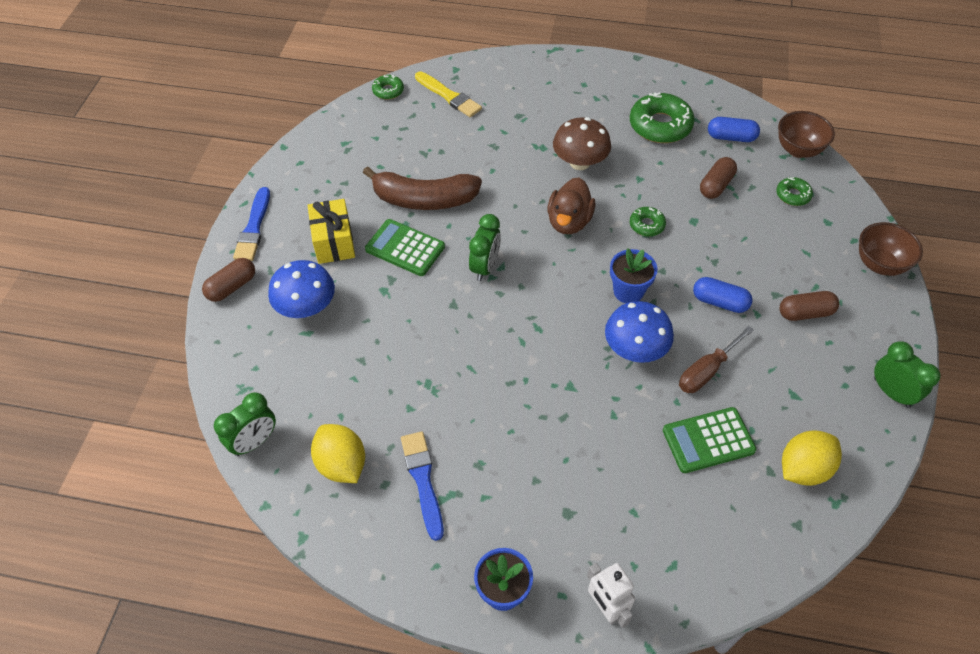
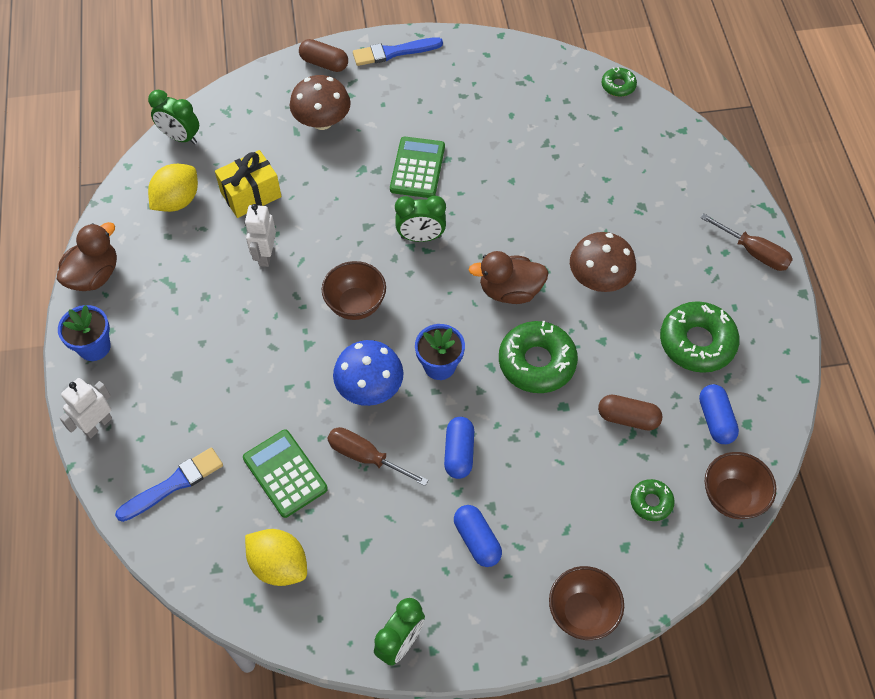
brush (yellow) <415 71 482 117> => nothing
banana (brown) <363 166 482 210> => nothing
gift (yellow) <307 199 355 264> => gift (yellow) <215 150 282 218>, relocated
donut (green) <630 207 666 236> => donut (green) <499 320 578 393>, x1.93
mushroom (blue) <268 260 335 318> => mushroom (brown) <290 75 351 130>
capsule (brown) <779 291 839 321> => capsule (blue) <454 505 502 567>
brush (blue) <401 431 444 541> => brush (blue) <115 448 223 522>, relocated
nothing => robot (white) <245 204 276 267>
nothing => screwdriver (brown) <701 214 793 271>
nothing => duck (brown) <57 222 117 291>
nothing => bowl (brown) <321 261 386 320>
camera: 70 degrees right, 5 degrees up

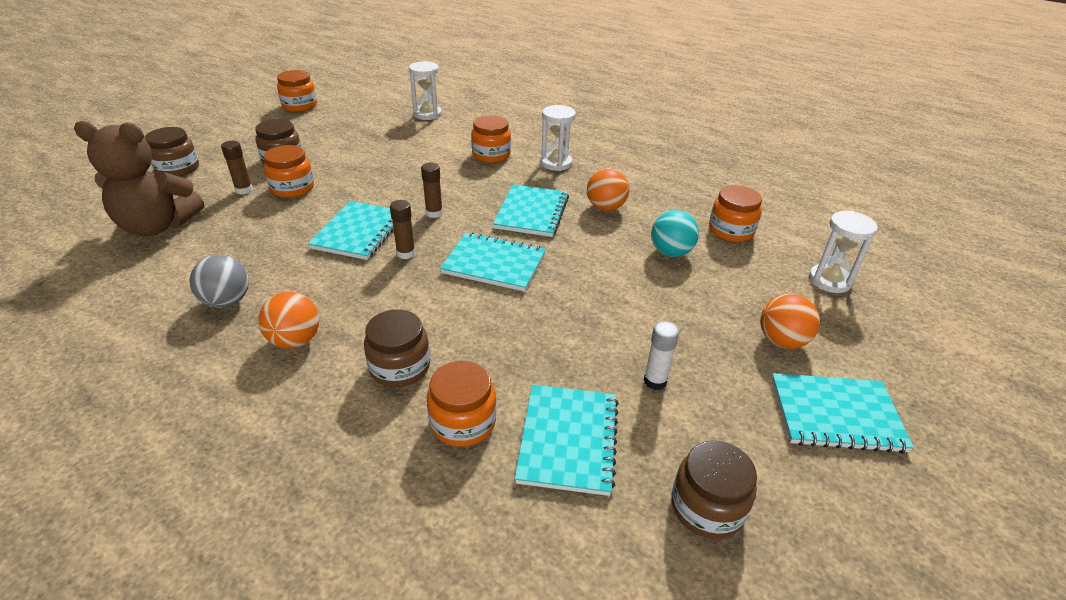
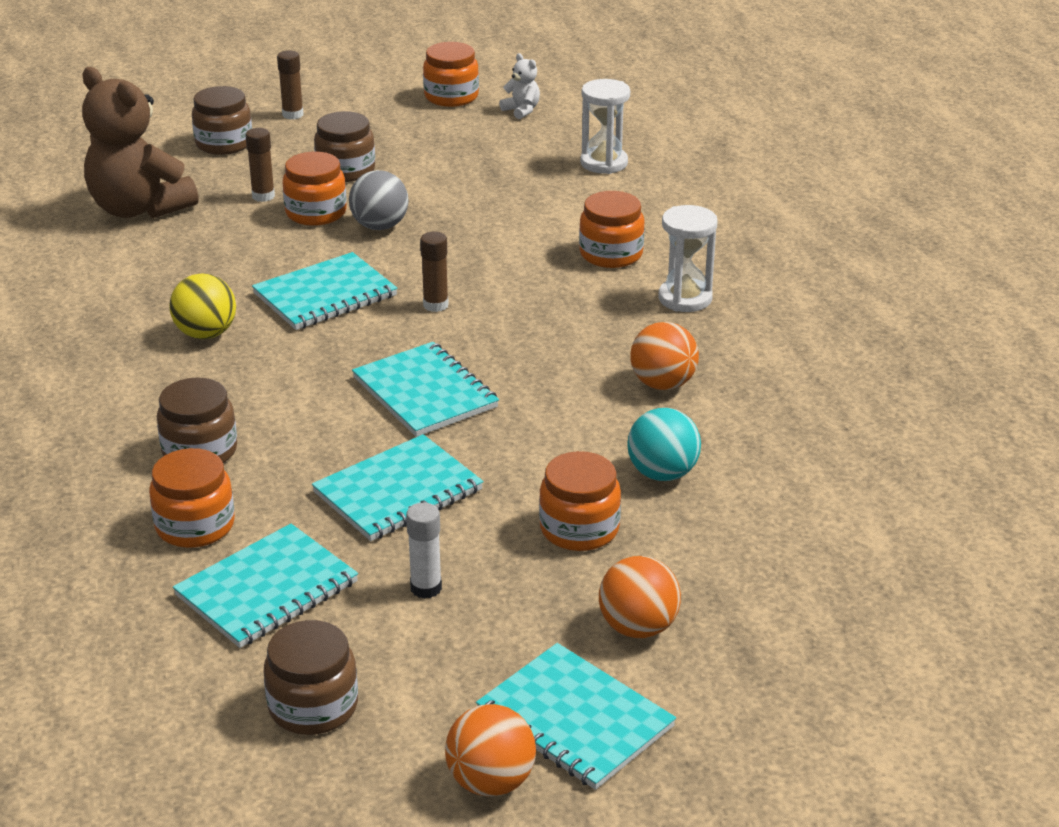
notebook (turquoise) <493 184 569 237> => notebook (turquoise) <312 434 484 541>, relocated
jar (orange) <709 185 762 242> => jar (orange) <539 451 621 551>, relocated
glue stick (brown) <390 200 416 259> => glue stick (brown) <277 50 304 120>, relocated
hourglass (white) <809 211 878 293> => nothing
ball (grey) <189 255 249 308> => ball (grey) <349 170 409 230>, relocated
ball (orange) <258 292 319 349> => ball (orange) <445 704 536 797>, relocated
nothing => teddy bear (white) <499 53 540 119>
nothing => ball (yellow) <169 273 236 339>
camera: 40 degrees right, 5 degrees down

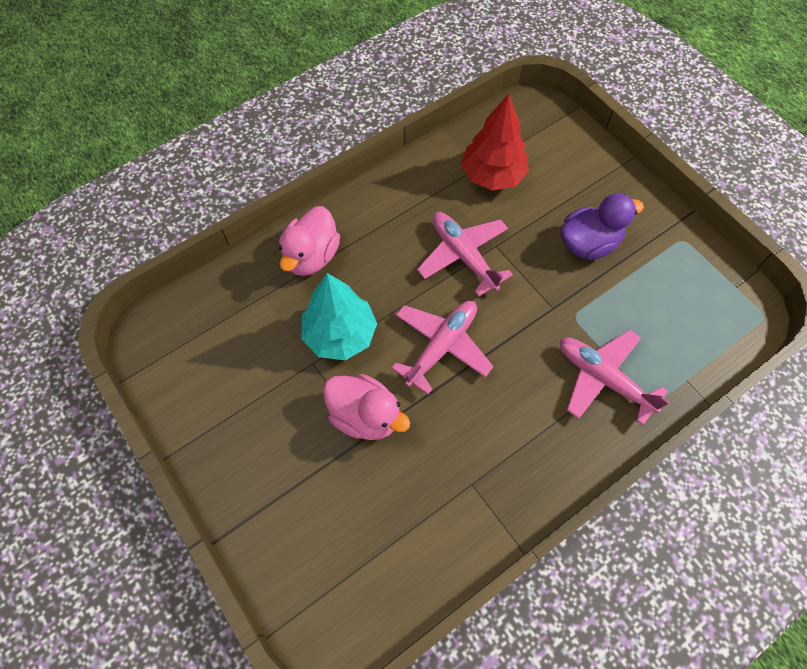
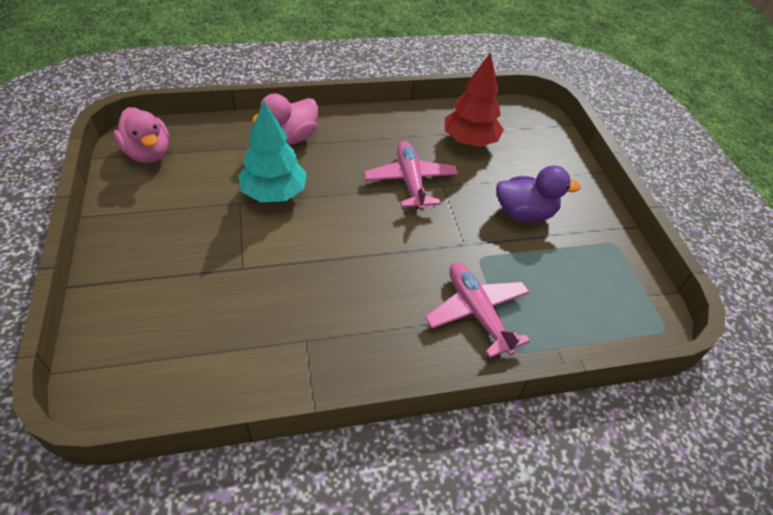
plane (pink) <392 301 494 395> => nothing
duck (pink) <323 374 410 440> => duck (pink) <114 107 169 163>, relocated
camera: 20 degrees right, 15 degrees down

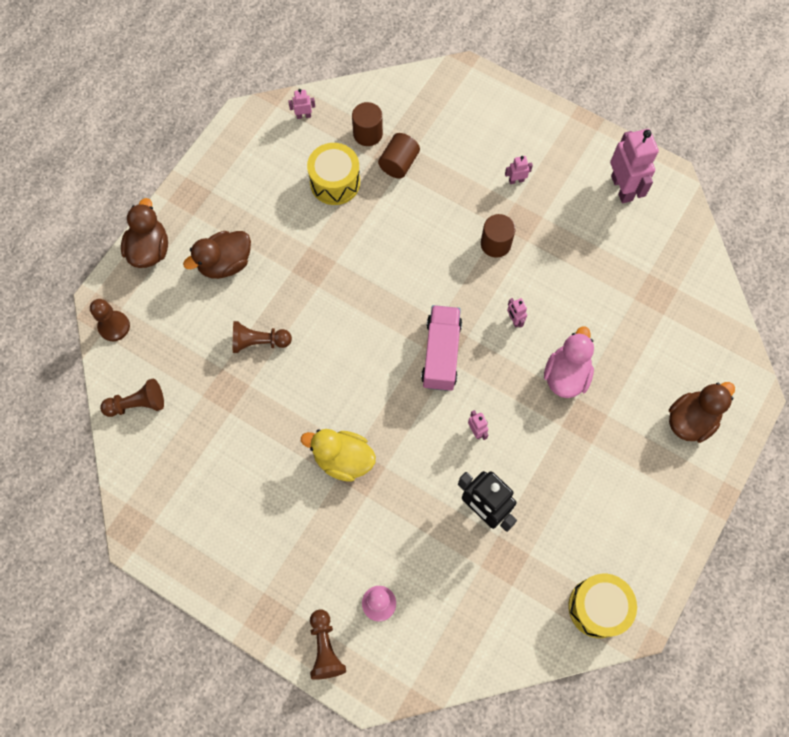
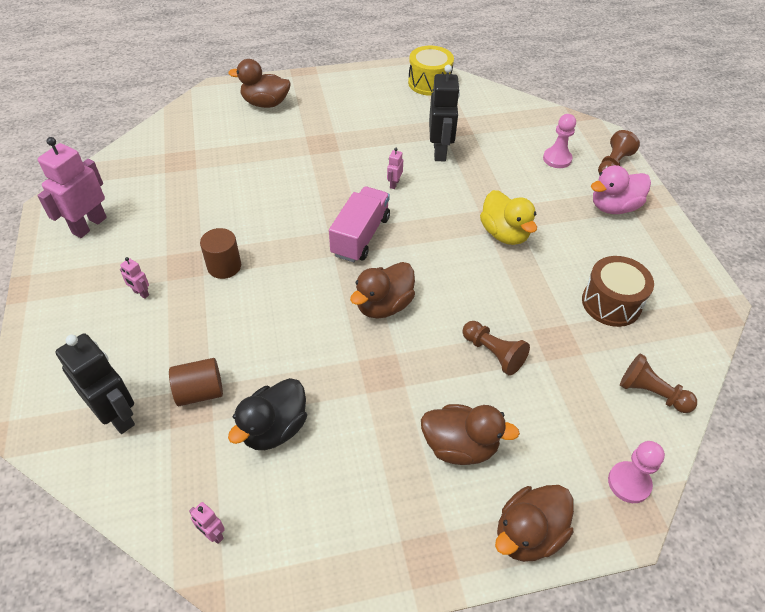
cylinder (brown) <352 102 383 146> => nothing
drum (yellow) <307 143 360 205> => duck (black) <228 378 307 450>
robot (pink) <507 298 527 328> => nothing
pawn (brown) <90 299 130 341> => pawn (pink) <608 441 665 503>
truck (pink) <421 305 462 391> => truck (pink) <329 186 390 262>, 150 degrees clockwise
duck (pink) <544 326 594 398> => duck (pink) <591 165 651 214>, relocated
nothing => drum (brown) <582 256 654 327>
nothing => duck (brown) <350 262 415 318>
nothing => robot (black) <55 333 135 434>
camera: 135 degrees left, 20 degrees down

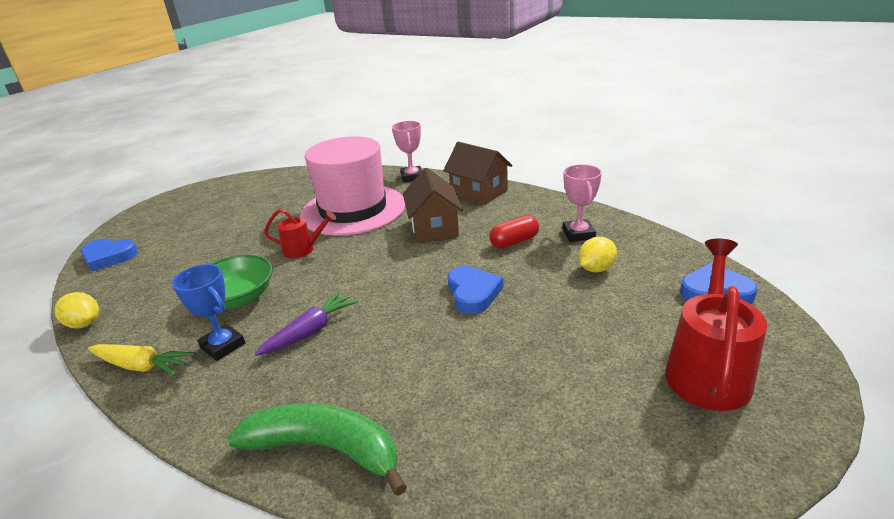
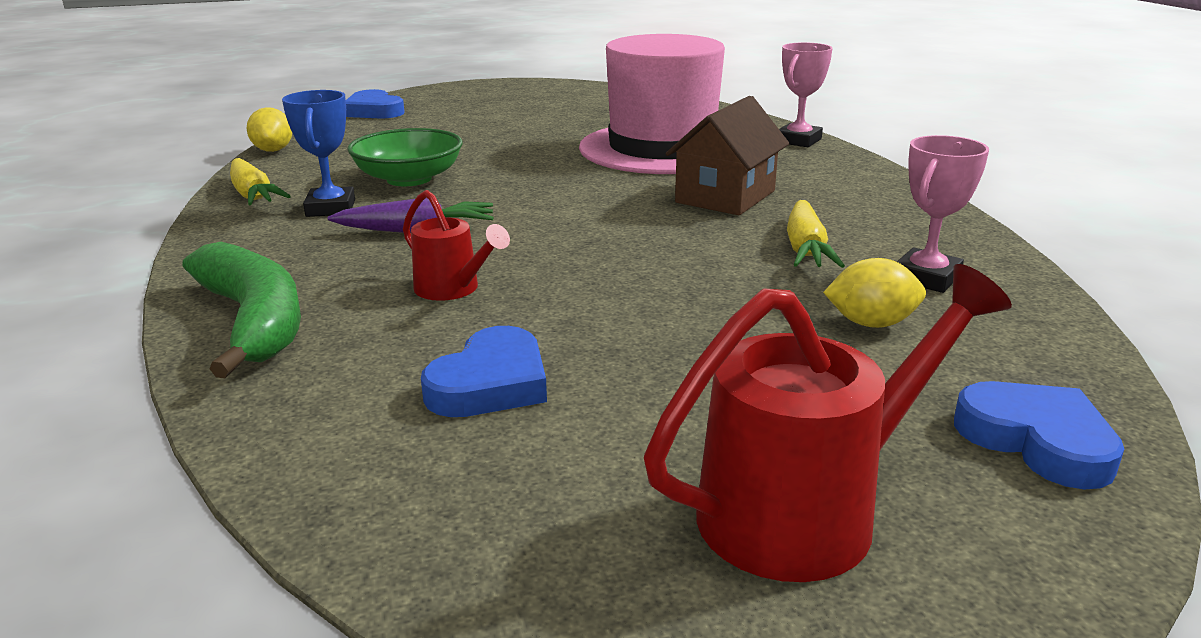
house (brown) <443 142 513 205> => nothing
watering can (red) <264 209 336 258> => watering can (red) <403 190 510 301>, relocated
capsule (red) <489 215 539 248> => carrot (yellow) <787 200 845 268>
heart (blue) <448 266 503 314> => heart (blue) <421 326 547 417>, relocated
camera: 40 degrees right, 5 degrees down

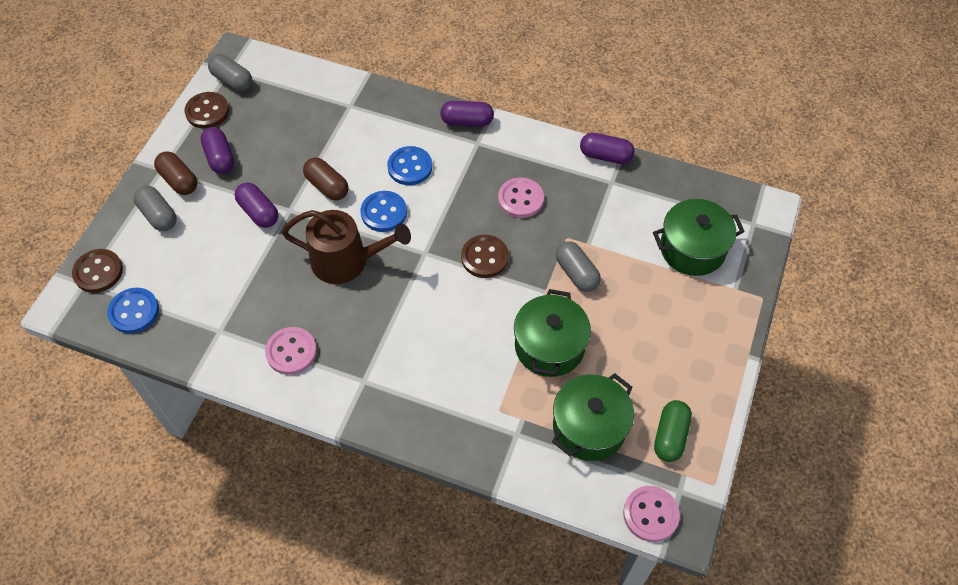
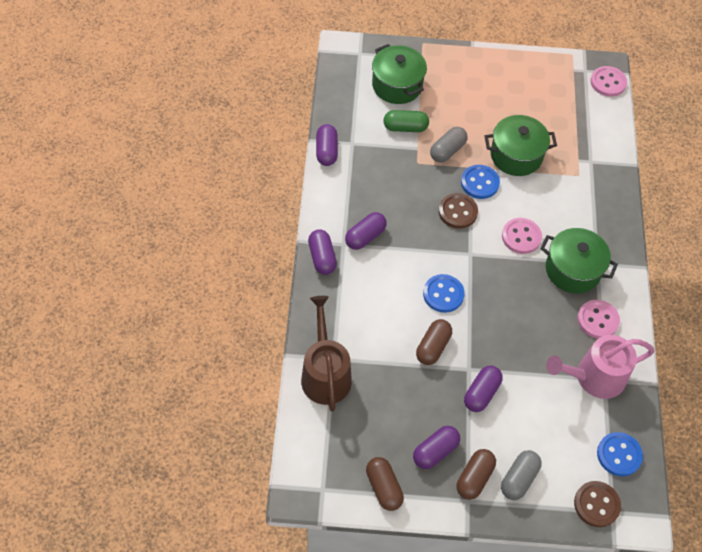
capsule (grey) <208 54 252 91> => nothing
button (brown) <185 92 229 129> => capsule (brown) <366 457 404 511>
button (blue) <387 146 432 185> => button (blue) <461 165 500 199>, relocated
button (pink) <498 178 544 218> => button (pink) <502 218 542 254>, relocated
watering can (brown) <282 210 411 284> => watering can (brown) <301 296 352 412>, relocated
pot (green) <552 373 634 461> => pot (green) <540 228 618 293>, relocated
capsule (green) <654 400 692 462> => capsule (green) <383 110 429 132>, relocated
nothing => capsule (purple) <345 212 387 250>
nothing => watering can (pink) <546 335 654 399>
camera: 110 degrees left, 0 degrees up

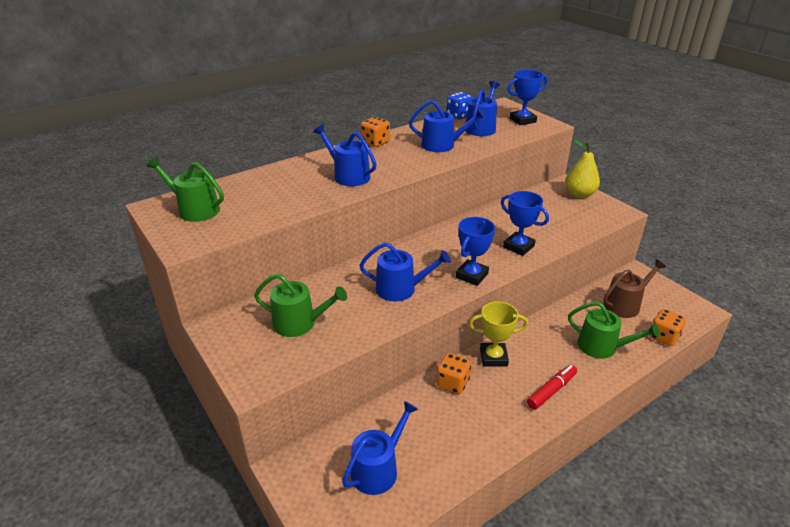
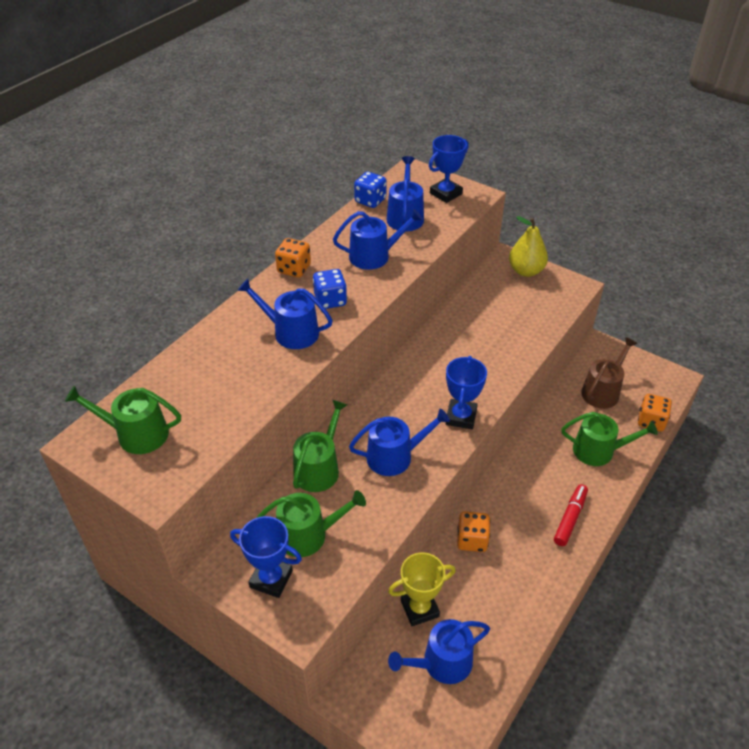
trophy (blue) <501 191 549 256> => trophy (blue) <230 516 302 598>, relocated
trophy (yellow) <469 301 528 366> => trophy (yellow) <388 553 456 626>, relocated
watering can (blue) <342 401 418 495> => watering can (blue) <388 619 490 684>, 135 degrees counterclockwise
nothing => dice (blue) <313 269 347 309>
nothing => watering can (green) <293 400 347 492>
camera: 20 degrees left, 10 degrees up

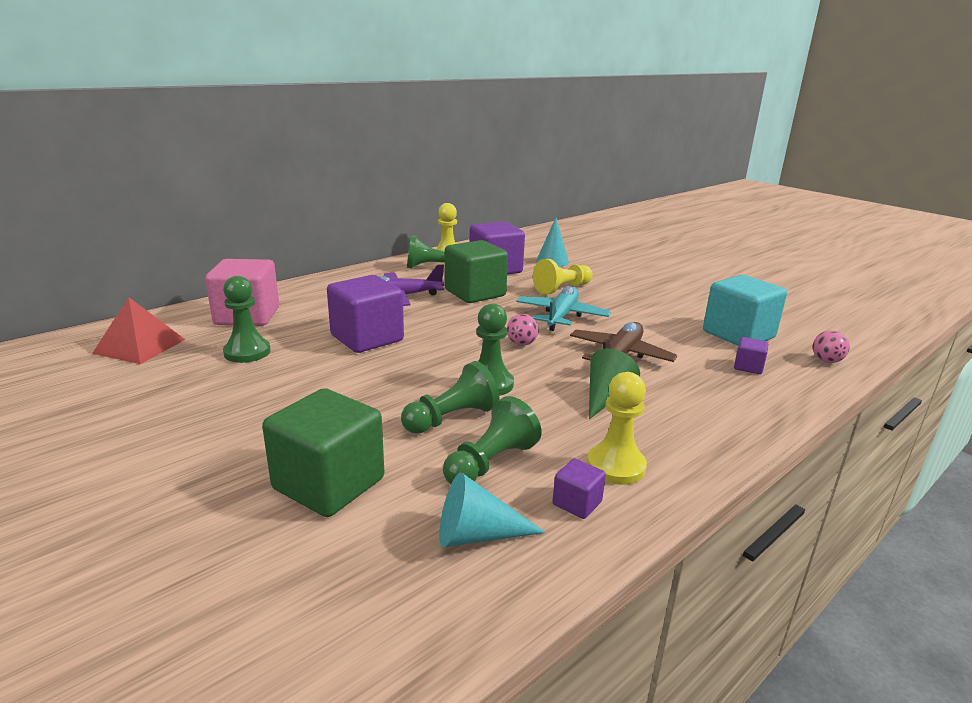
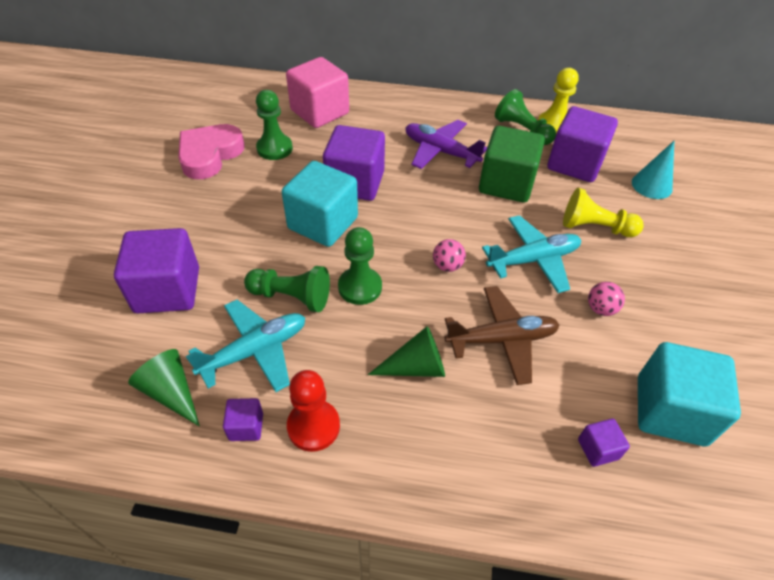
pyramid (red) <92 297 185 364> => nothing
ball (pink) <813 330 850 363> => ball (pink) <588 282 625 316>, relocated
pawn (yellow) <587 372 647 485> => pawn (red) <287 370 340 452>
cube (green) <262 388 384 517> => cube (purple) <114 228 199 313>
pawn (green) <443 396 542 484> => plane (turquoise) <186 300 305 392>
cone (turquoise) <439 473 545 547> => cone (green) <128 349 200 427>
nothing => heart (pink) <178 124 245 179>
nothing => cube (turquoise) <282 161 358 247>
camera: 50 degrees right, 25 degrees up

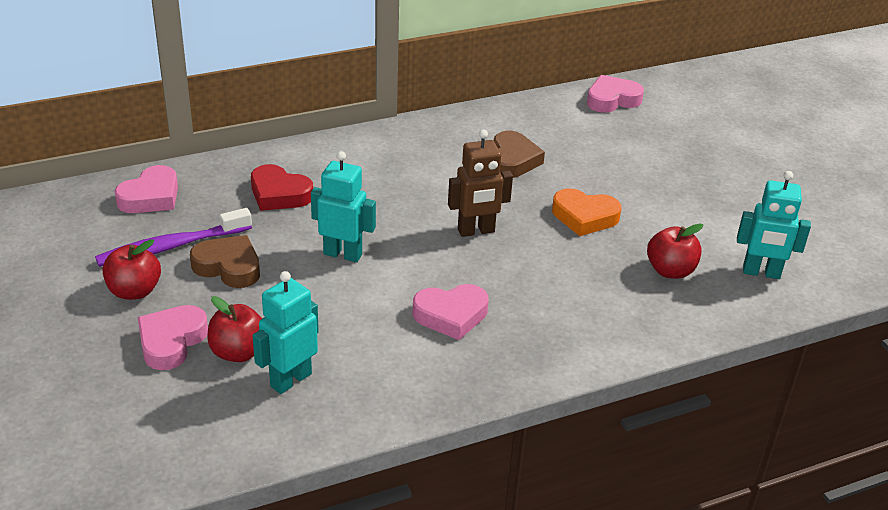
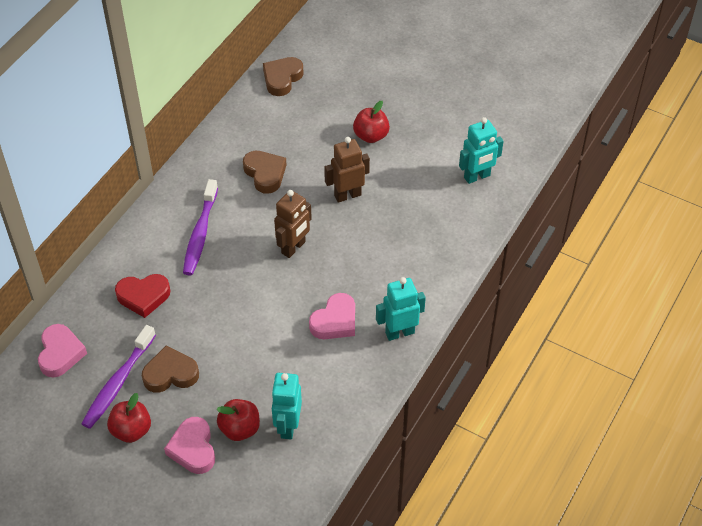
heart (pink) <587 75 644 113> => heart (brown) <263 57 304 96>
robot (turquoise) <311 151 376 262> => robot (turquoise) <376 277 426 341>, relocated
heart (orange) <552 188 621 236> => robot (brown) <324 137 370 203>
apple (red) <647 223 703 279> => apple (red) <353 101 390 143>, relocated
nothing => toothbrush (purple) <183 179 218 275>
camera: 35 degrees left, 15 degrees up

